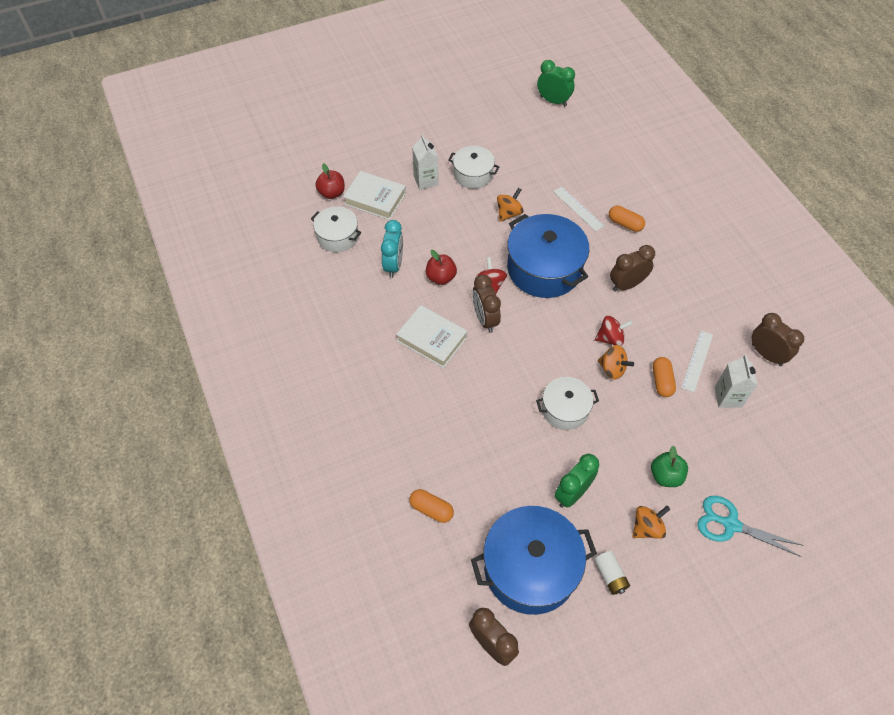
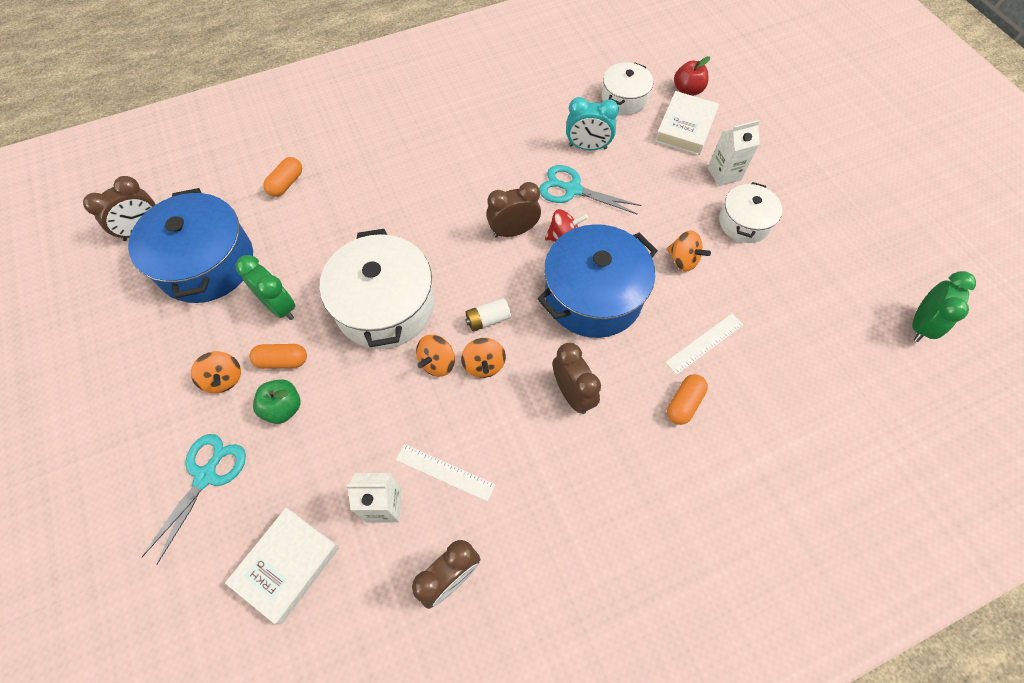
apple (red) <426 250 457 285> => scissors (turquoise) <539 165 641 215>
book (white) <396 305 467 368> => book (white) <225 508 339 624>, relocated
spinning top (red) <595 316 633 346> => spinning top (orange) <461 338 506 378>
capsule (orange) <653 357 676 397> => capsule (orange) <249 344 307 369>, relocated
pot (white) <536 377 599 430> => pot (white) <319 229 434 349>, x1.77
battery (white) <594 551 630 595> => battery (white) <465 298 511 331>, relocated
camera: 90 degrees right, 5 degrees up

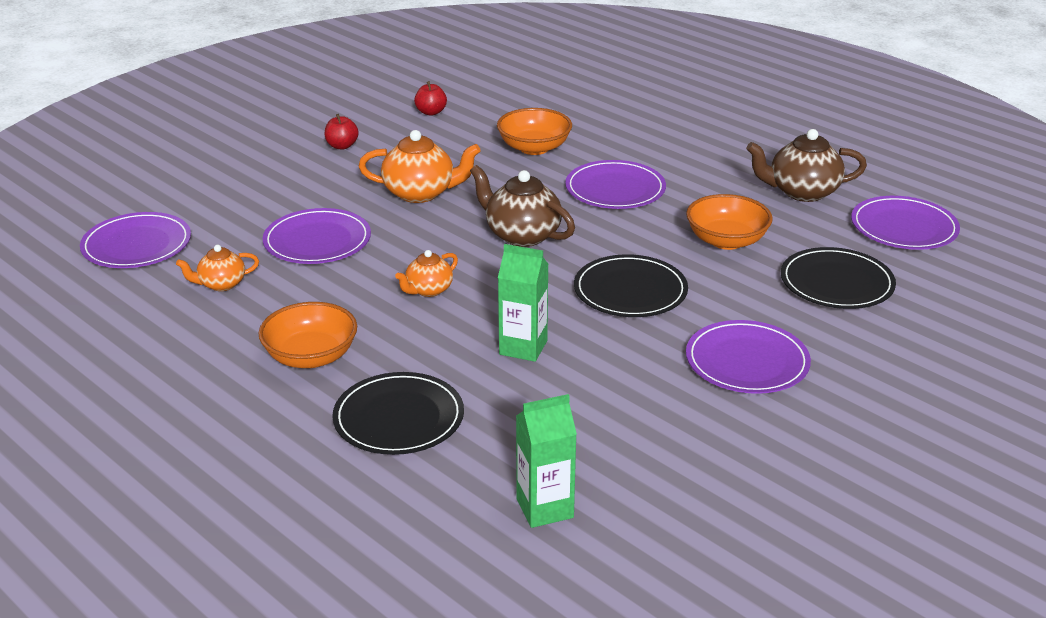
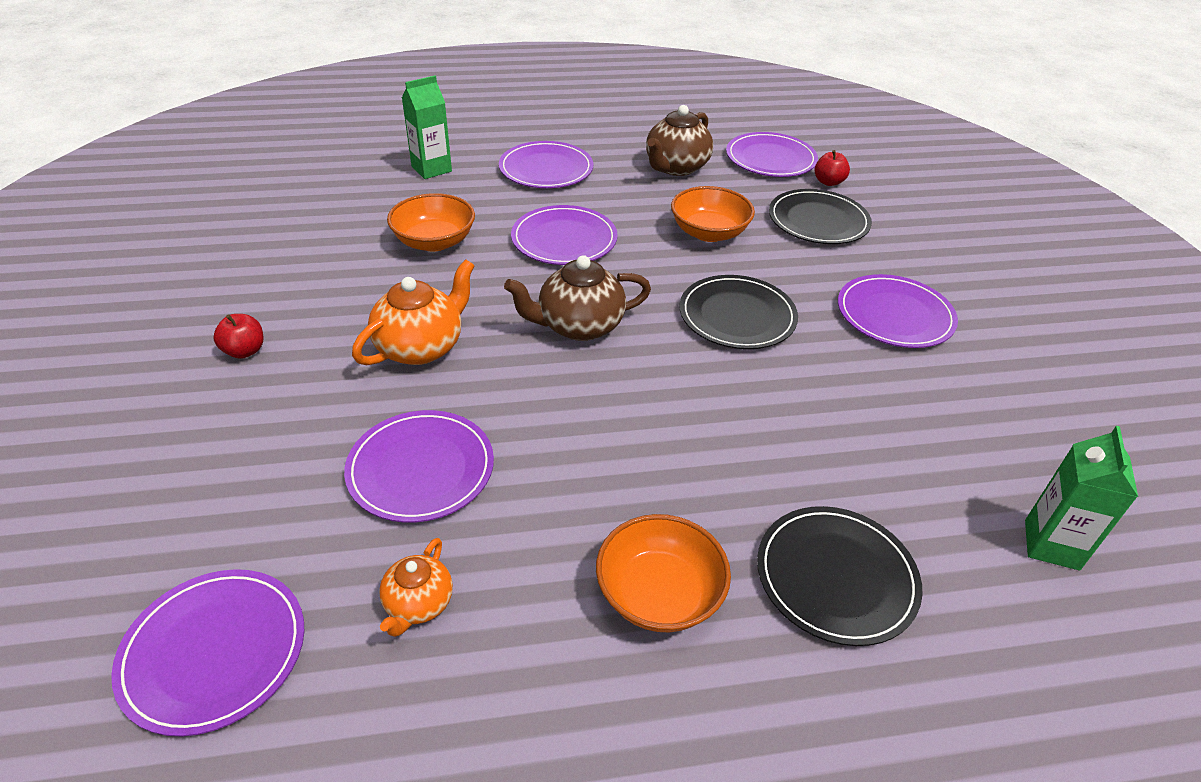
apple (red) <414 81 447 116> => apple (red) <815 150 850 186>, relocated
carton (green) <498 244 549 362> => carton (green) <402 76 452 179>, relocated
teapot (orange) <395 250 458 297> => nothing
nothing => plate (purple) <499 141 593 188>
camera: 55 degrees left, 10 degrees up

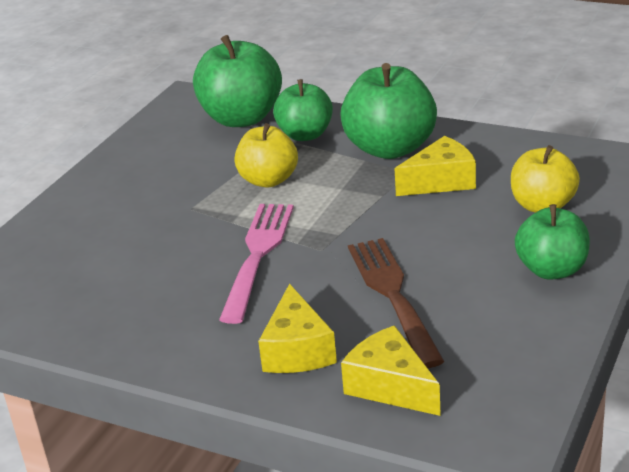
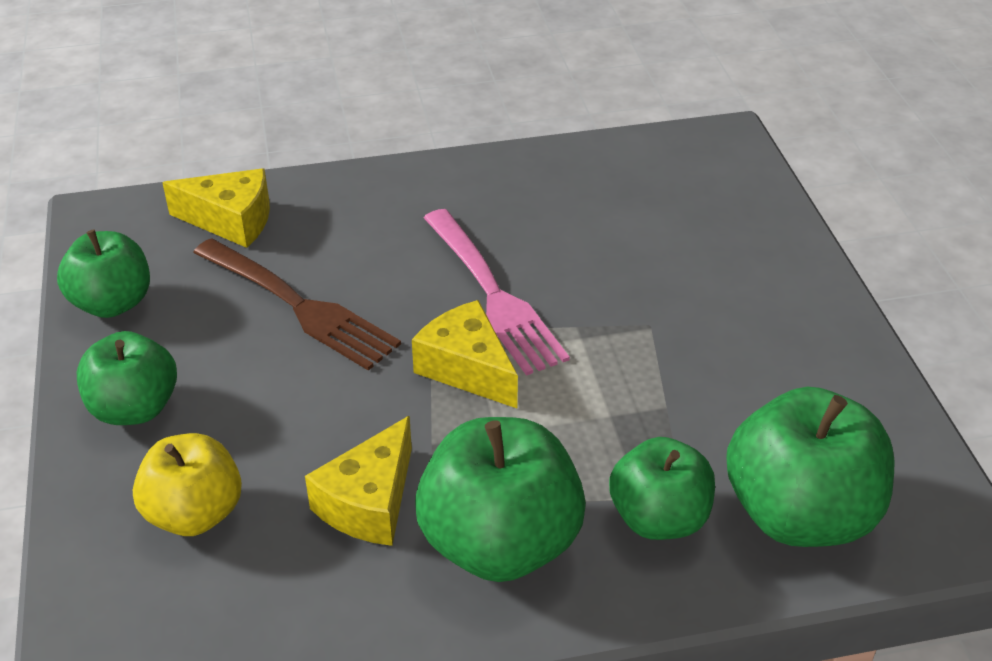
apple (yellow) <234 123 298 187> => nothing
cheese (yellow) <258 284 337 373> => cheese (yellow) <412 300 518 408>, relocated
nothing => apple (green) <57 230 150 318>
camera: 140 degrees right, 10 degrees up

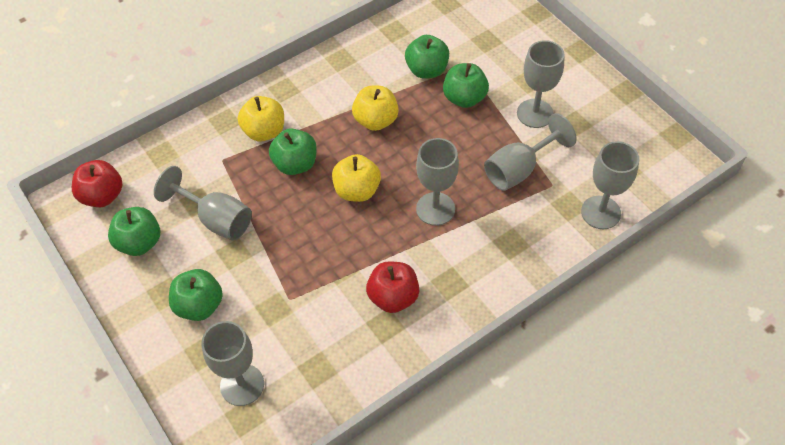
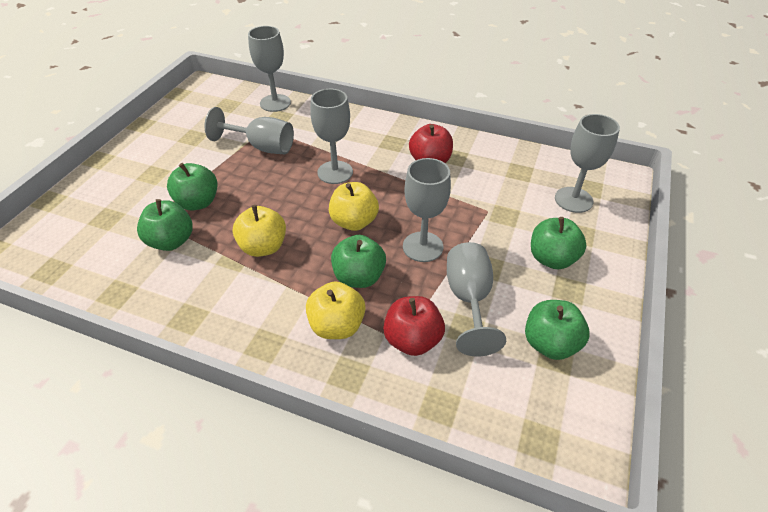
goblet (grey) <517 40 565 128> => goblet (grey) <403 158 451 262>, relocated
apple (red) <72 160 122 207> => apple (red) <383 296 445 356>, relocated
camera: 125 degrees left, 10 degrees down

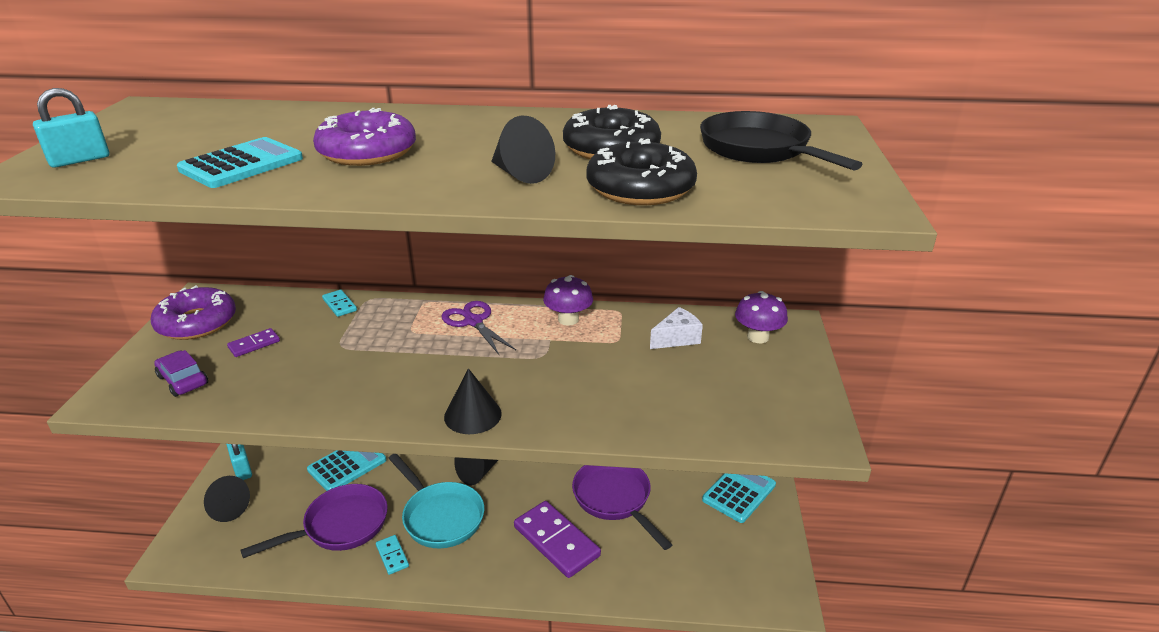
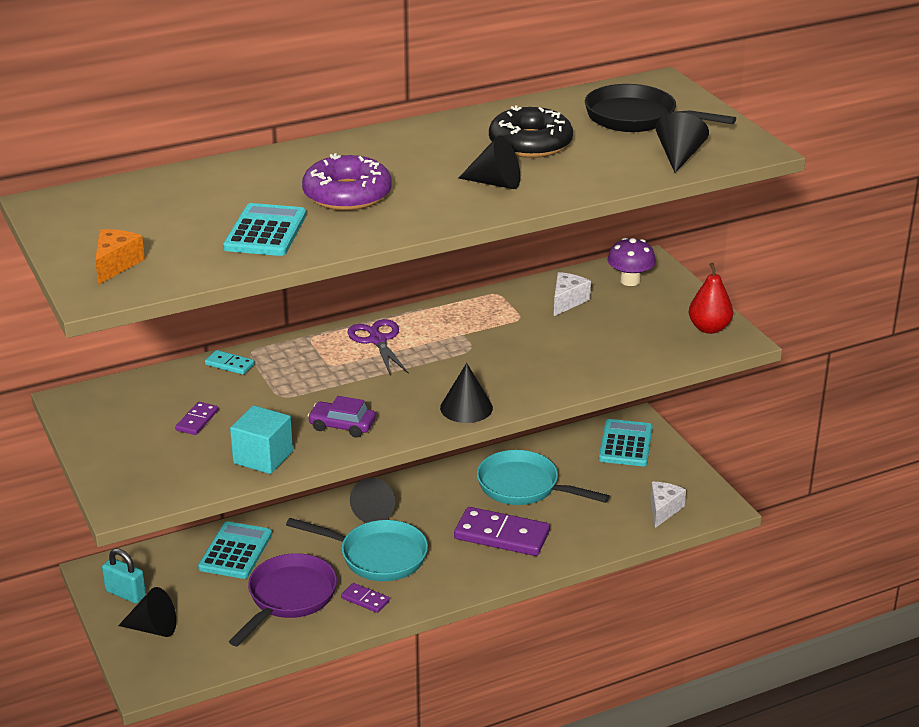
padlock (turquoise) <33 88 109 168> => cheese (orange) <95 229 145 285>
donut (black) <586 138 697 205> => nothing
mushroom (purple) <543 275 593 326> => nothing
donut (purple) <151 285 236 340> => nothing
scissors (purple) <442 301 516 355> => scissors (purple) <347 319 409 374>, 45 degrees clockwise
car (purple) <154 350 208 397> => car (purple) <308 396 376 438>, relocated
pan (purple) <572 465 673 550> => pan (turquoise) <477 450 610 505>
domino (turquoise) <376 535 409 575> => domino (purple) <341 583 390 613>
nothing => cone (black) <656 113 709 173>
nothing => pear (red) <689 263 733 334>
nothing => cube (turquoise) <230 405 293 474>
nothing => cheese (white) <650 482 686 528>
camera: 30 degrees left, 0 degrees up

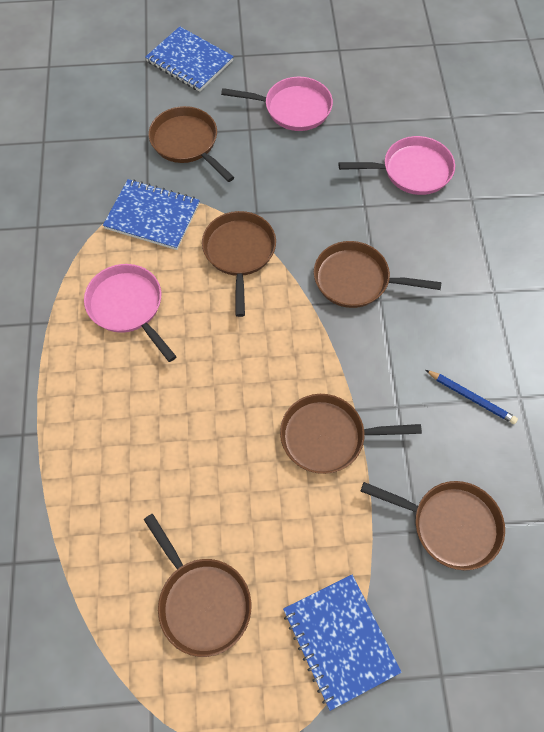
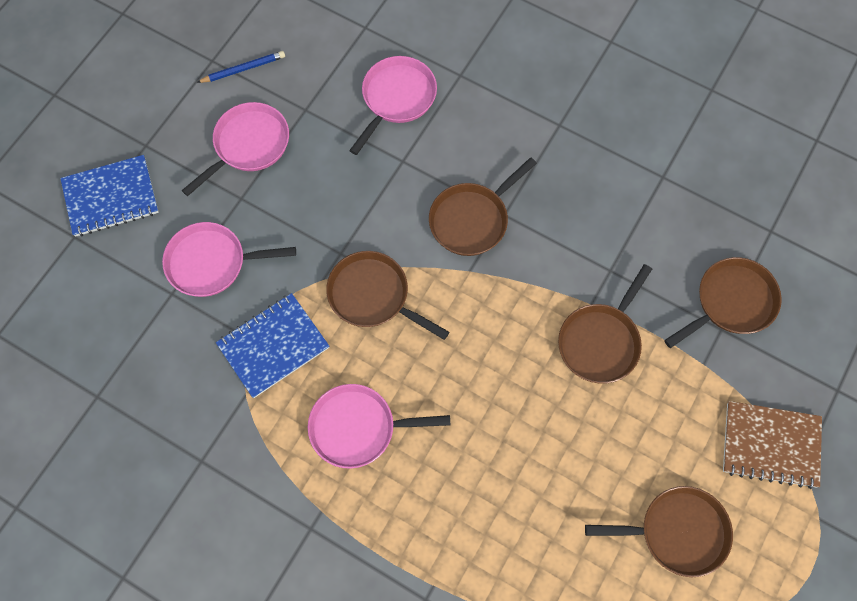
pan (brown) <149 106 235 182> => pan (pink) <162 222 296 297>
pencil (blue) <426 370 518 424> => pencil (blue) <196 51 285 83>, relocated
notebook (blue) <283 575 402 711> => notebook (brown) <723 401 822 489>
camera: 55 degrees left, 5 degrees up

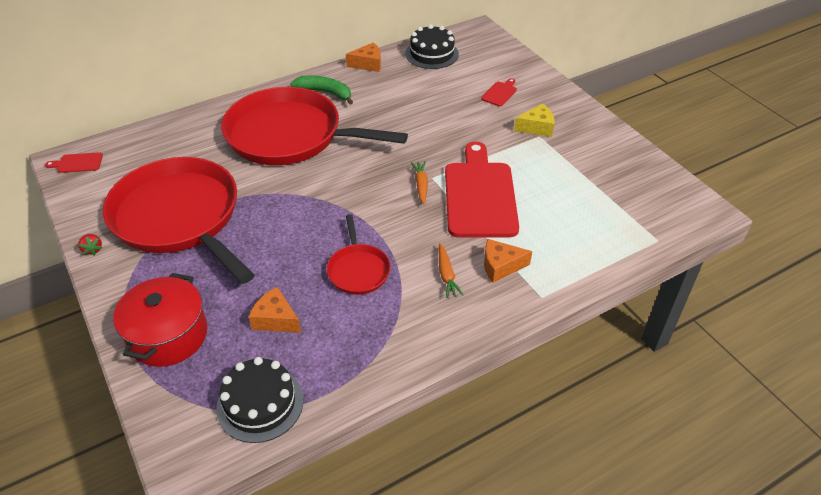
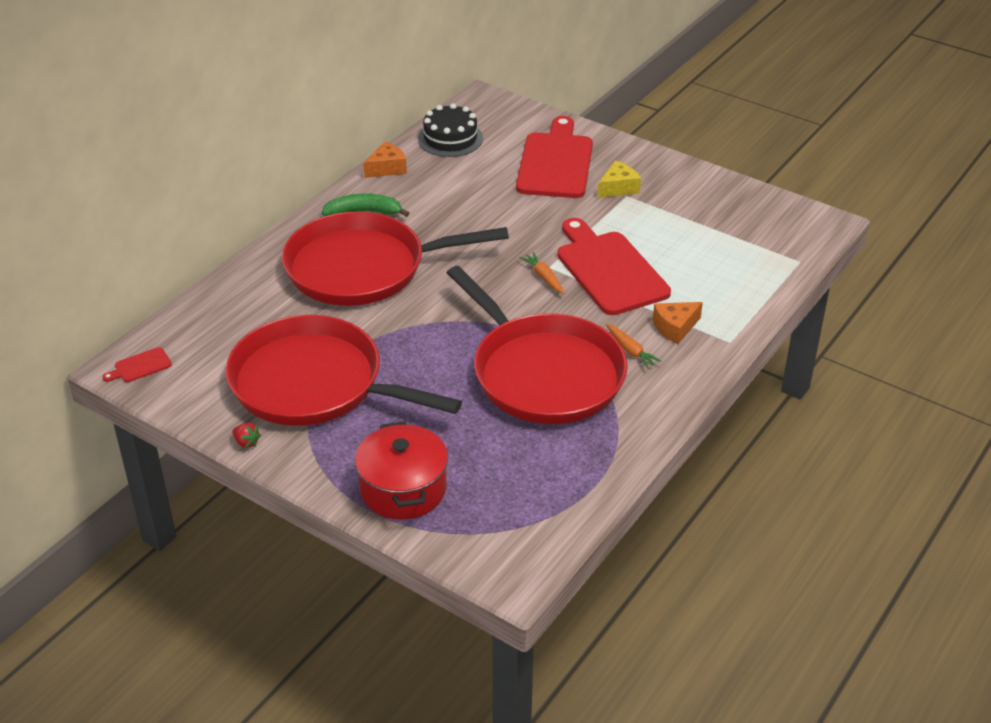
cutting board (red) <481 78 517 106> => cutting board (red) <516 116 593 198>, x2.47
pan (red) <327 214 391 295> => pan (red) <447 266 628 424>, x2.19
cheese (orange) <249 287 301 333> => nothing
cake (black) <216 357 304 443> => nothing
camera: 25 degrees left, 5 degrees down

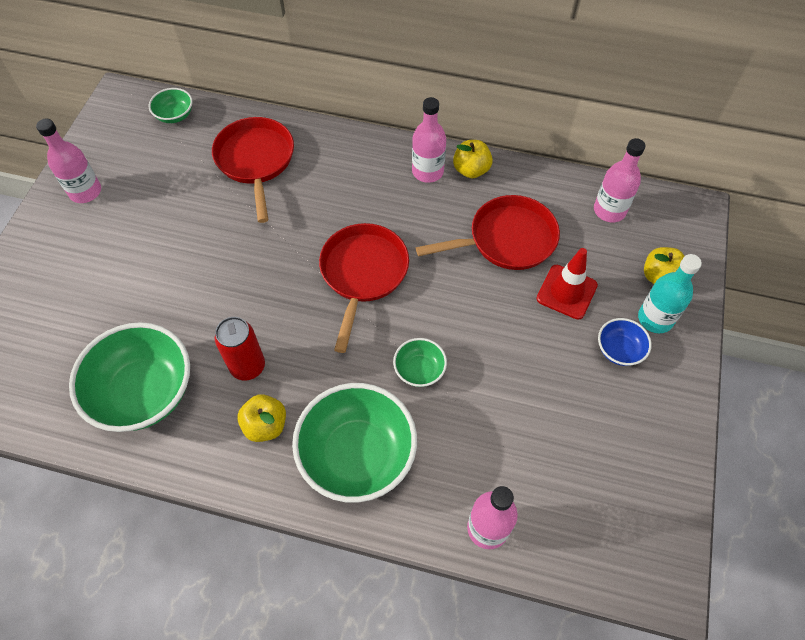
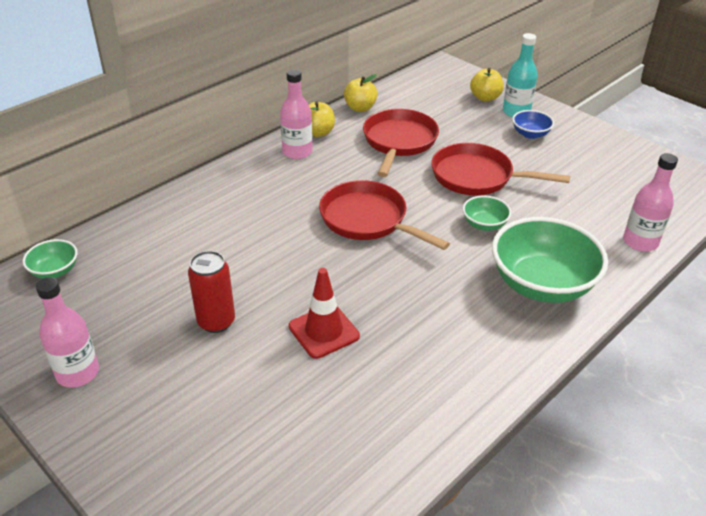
pan (red) <212 117 294 223> => pan (red) <431 143 570 196>, relocated
bottle (pink) <594 138 646 222> => nothing
traffic cone (red) <536 248 598 320> => traffic cone (red) <289 268 360 359>, relocated
can (red) <215 317 265 381> => can (red) <188 251 235 333>, relocated
bowl (green) <69 322 190 432> => nothing
apple (yellow) <237 394 286 442> => apple (yellow) <344 74 378 112>, relocated
camera: 60 degrees left, 20 degrees down

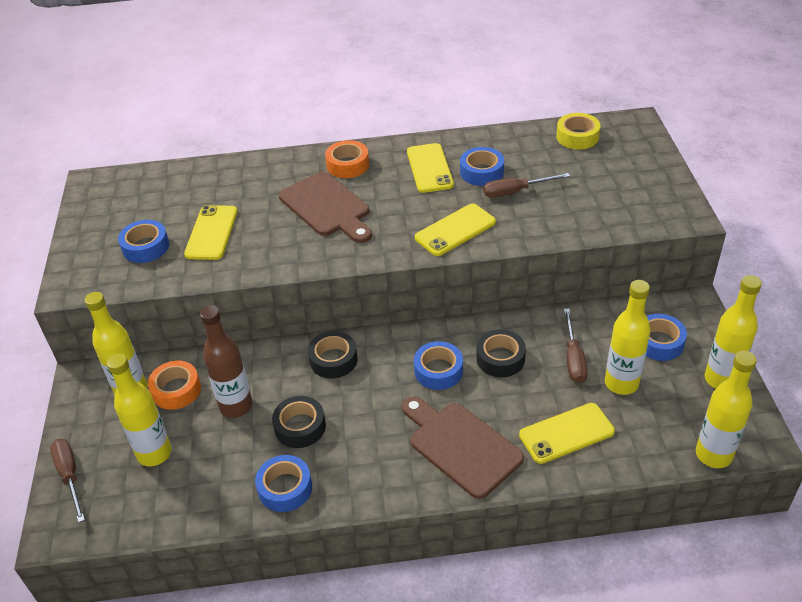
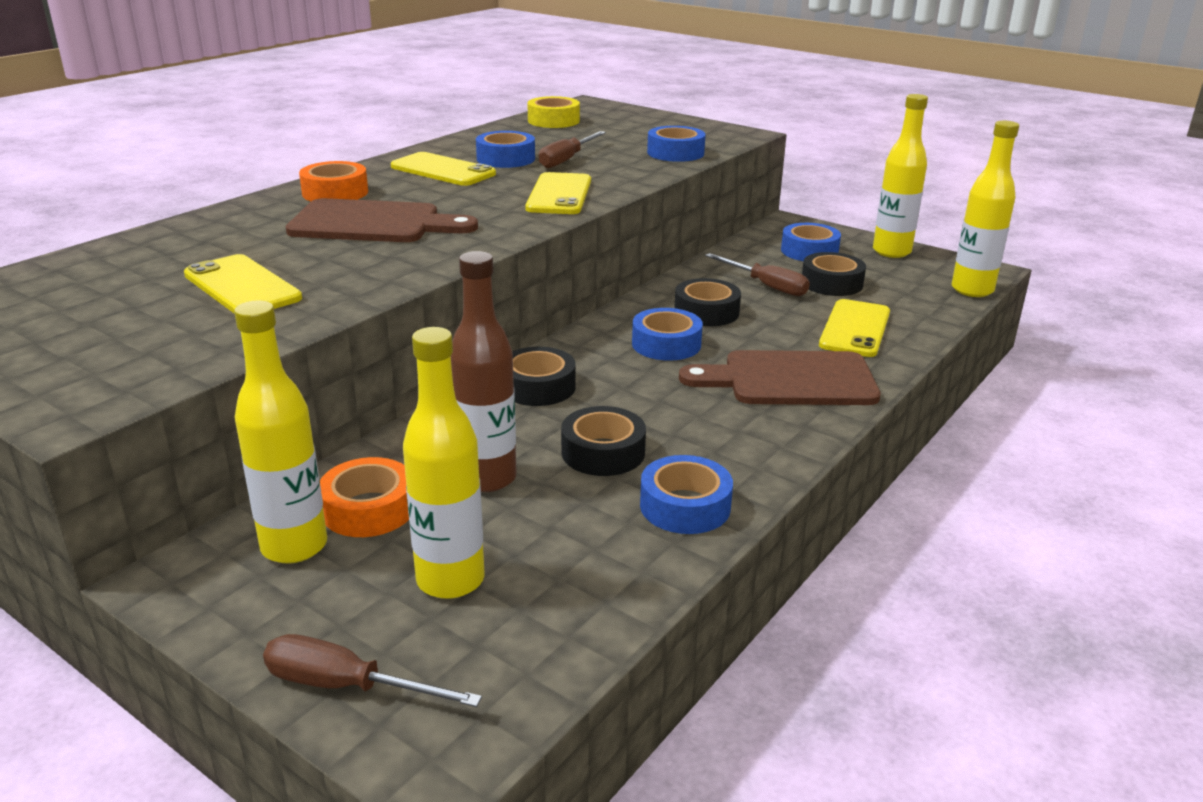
tape (blue) <118 220 169 263> => tape (blue) <647 126 706 162>, relocated
bottle (yellow) <605 280 651 395> => tape (black) <802 252 866 296>
camera: 50 degrees left, 15 degrees down

